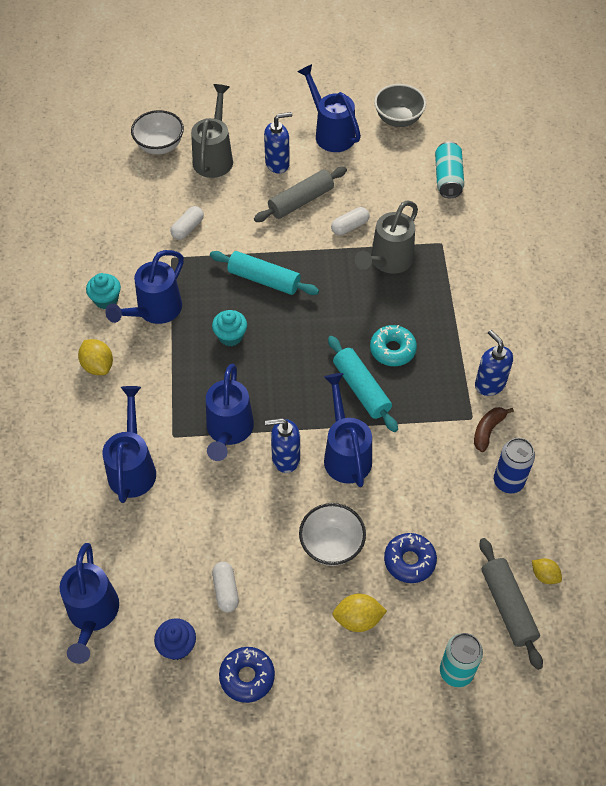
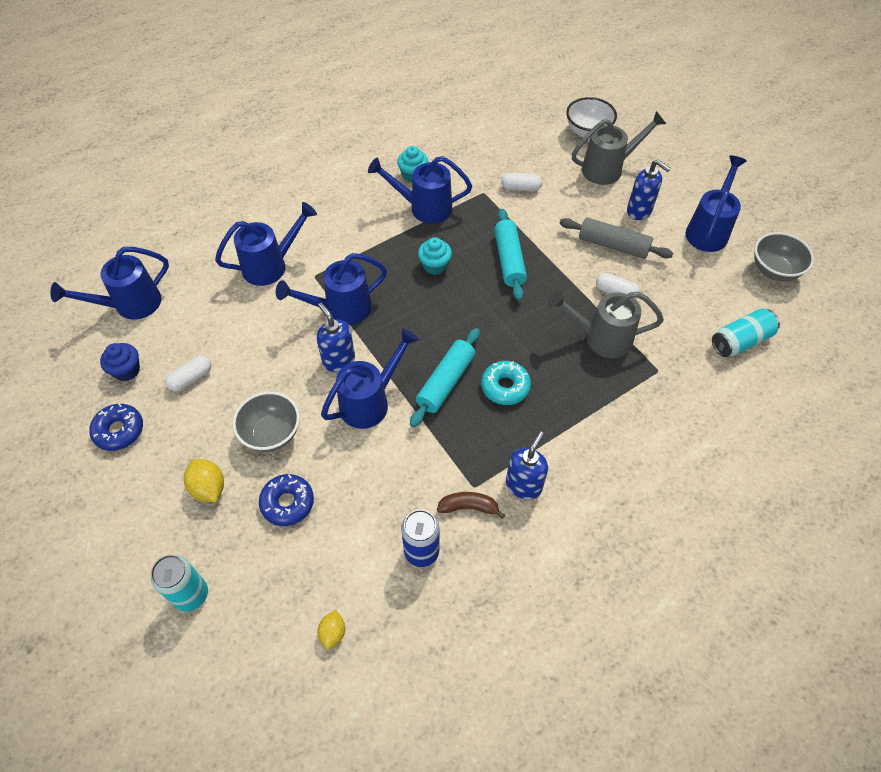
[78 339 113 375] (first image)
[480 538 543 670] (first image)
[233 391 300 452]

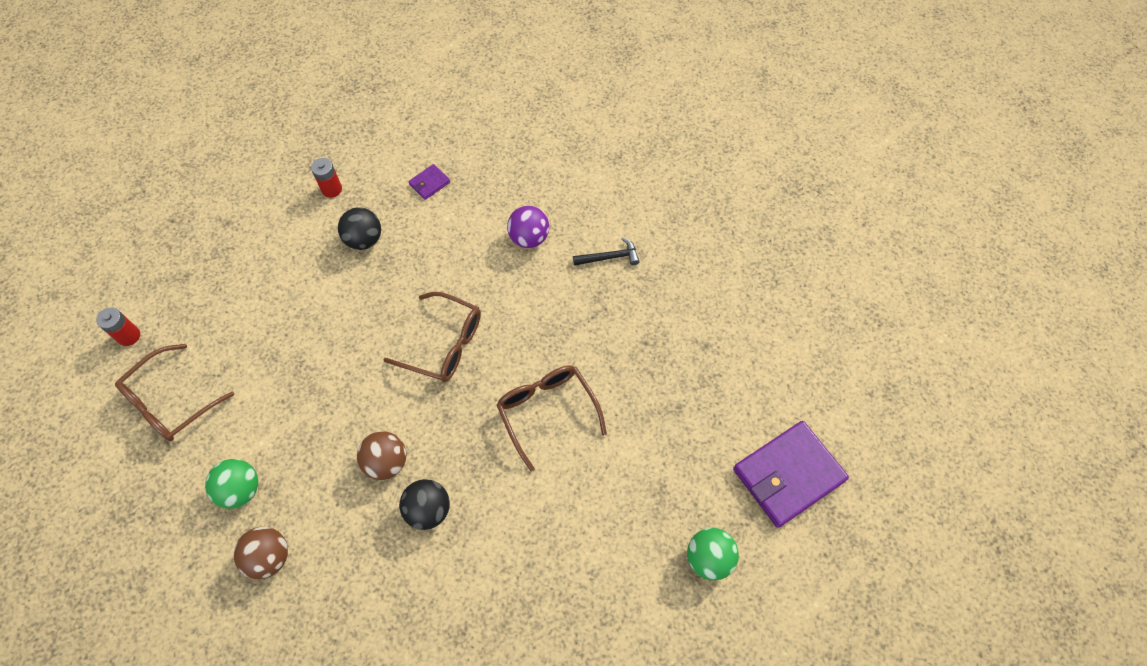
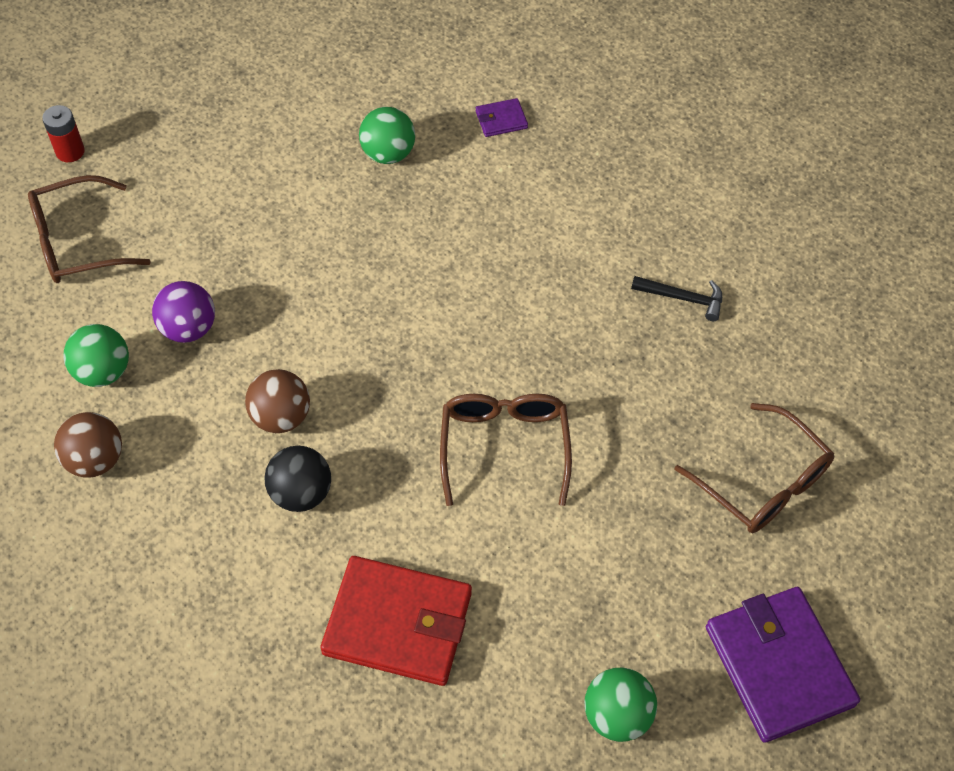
[311 158 342 198] (first image)
[321 556 472 686]
[674 403 835 533]
[152 281 215 343]
[359 107 415 164]
[706 587 860 743]

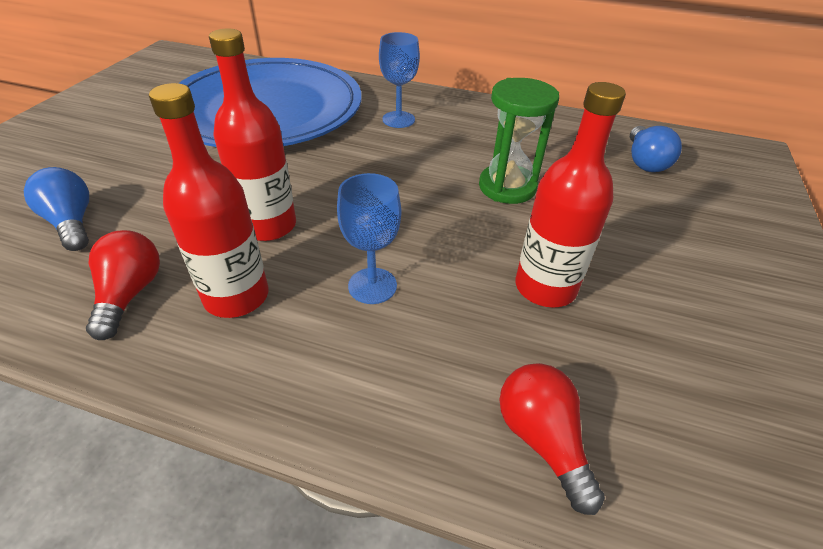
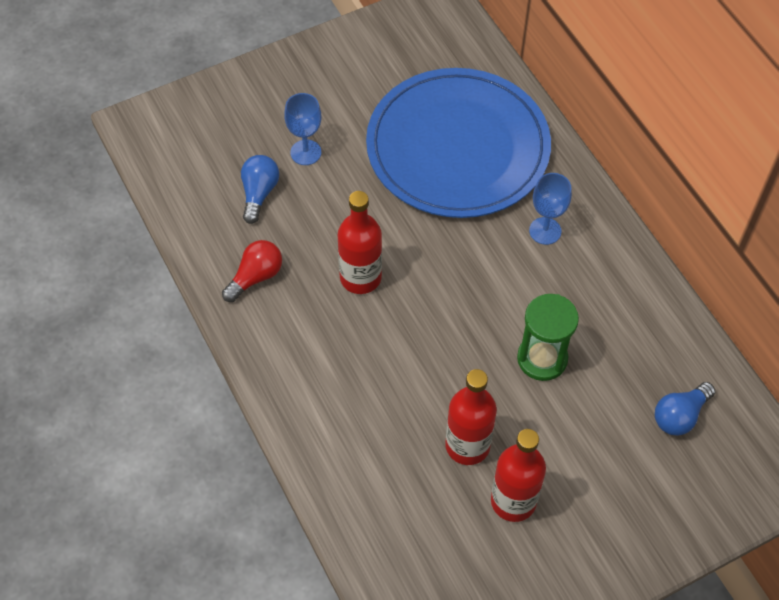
[499 363 605 515] (first image)
[491 429 546 522]
[284 93 321 165]

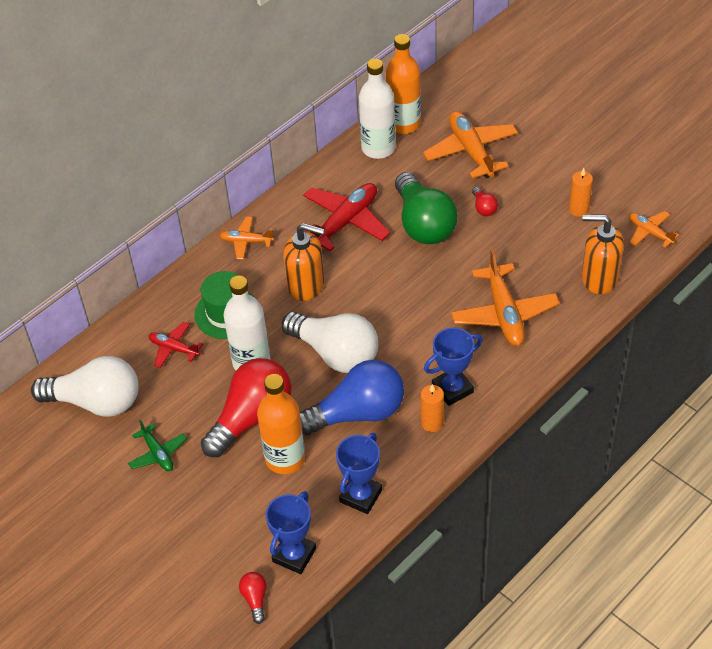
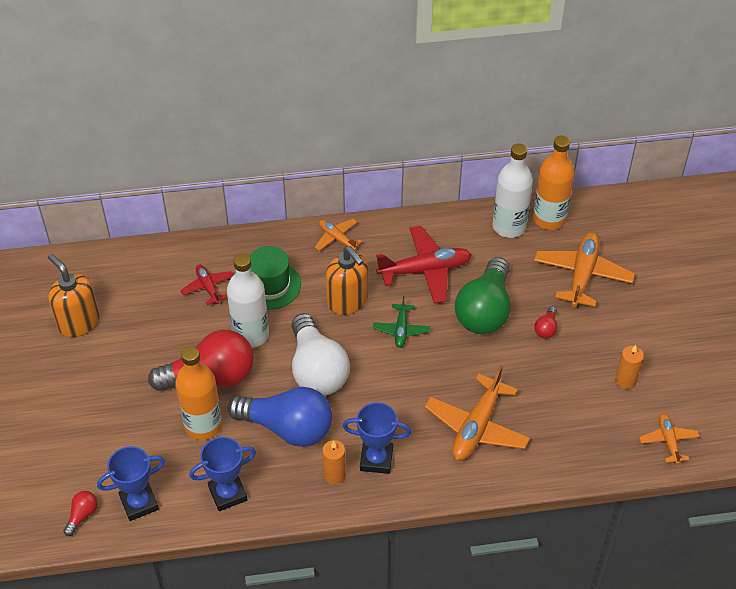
[31 356 139 417] (first image)
[373 296 430 348]
[48 254 100 337]

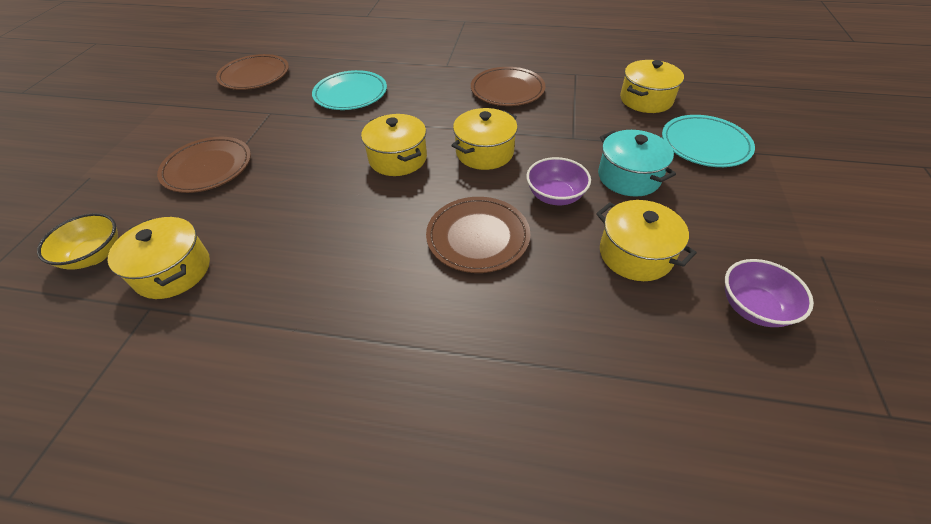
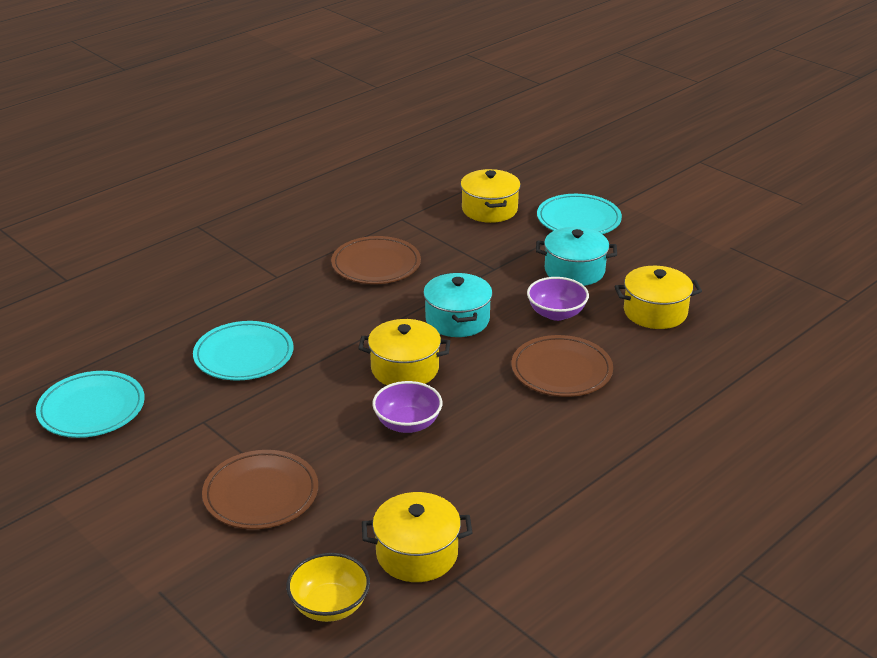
[372 381 442 433]
[36 371 145 438]
[423 272 492 337]

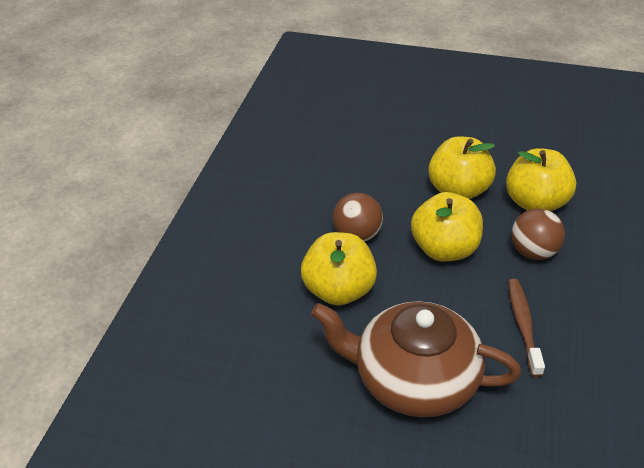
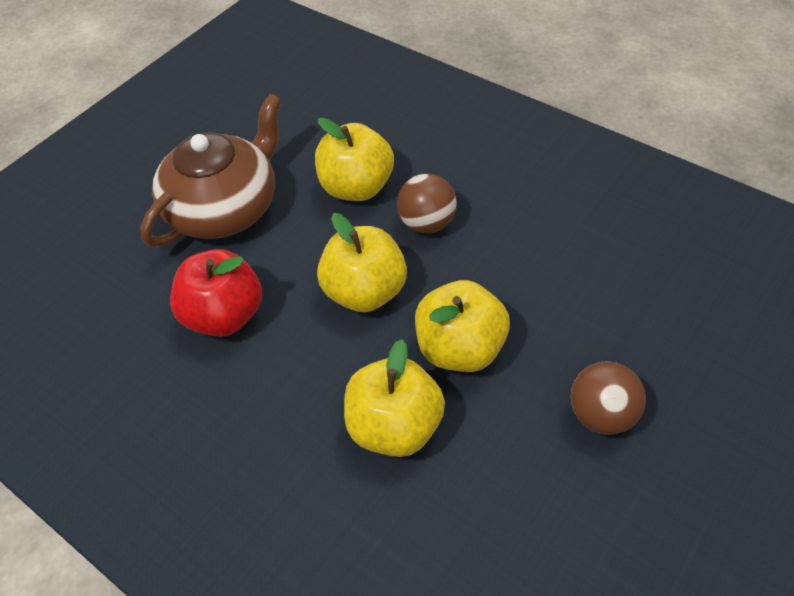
[571 361 646 435]
[170 249 262 337]

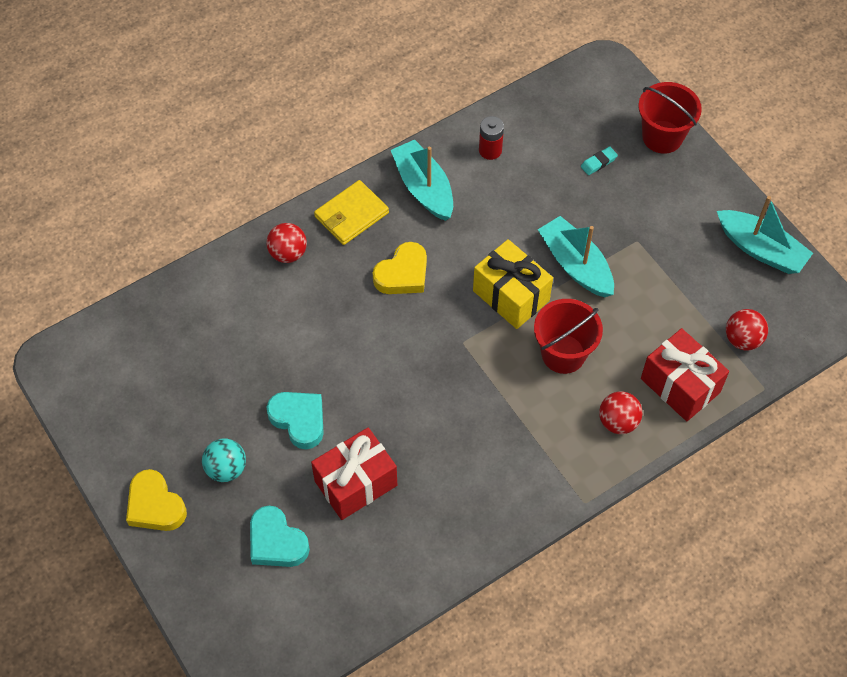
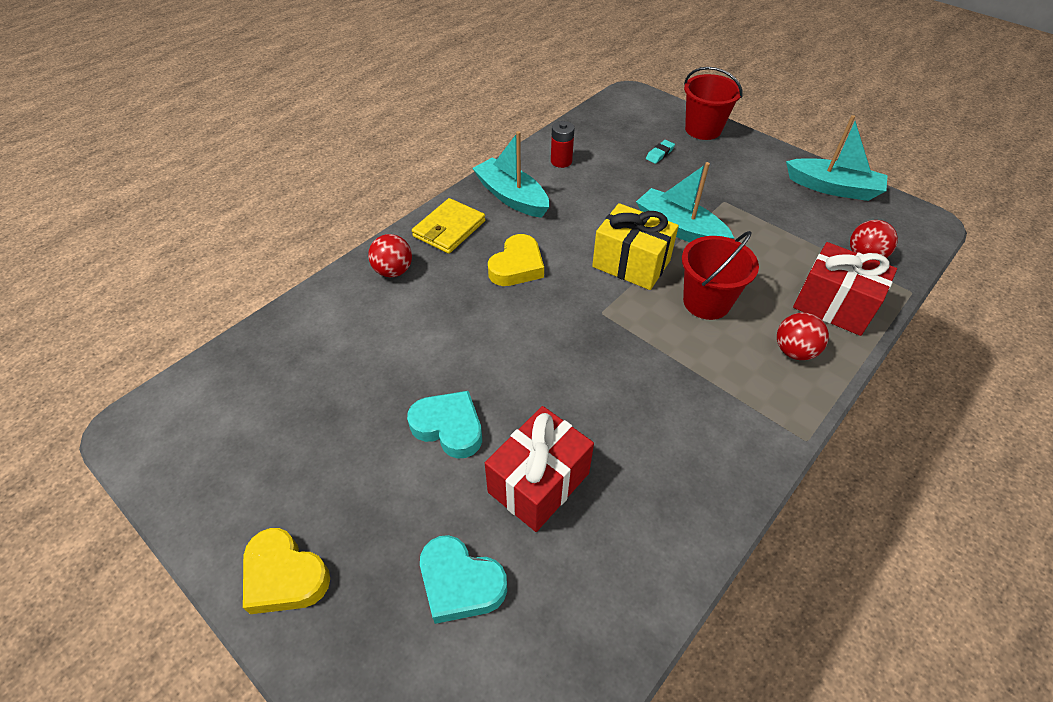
[202 439 246 482] (first image)

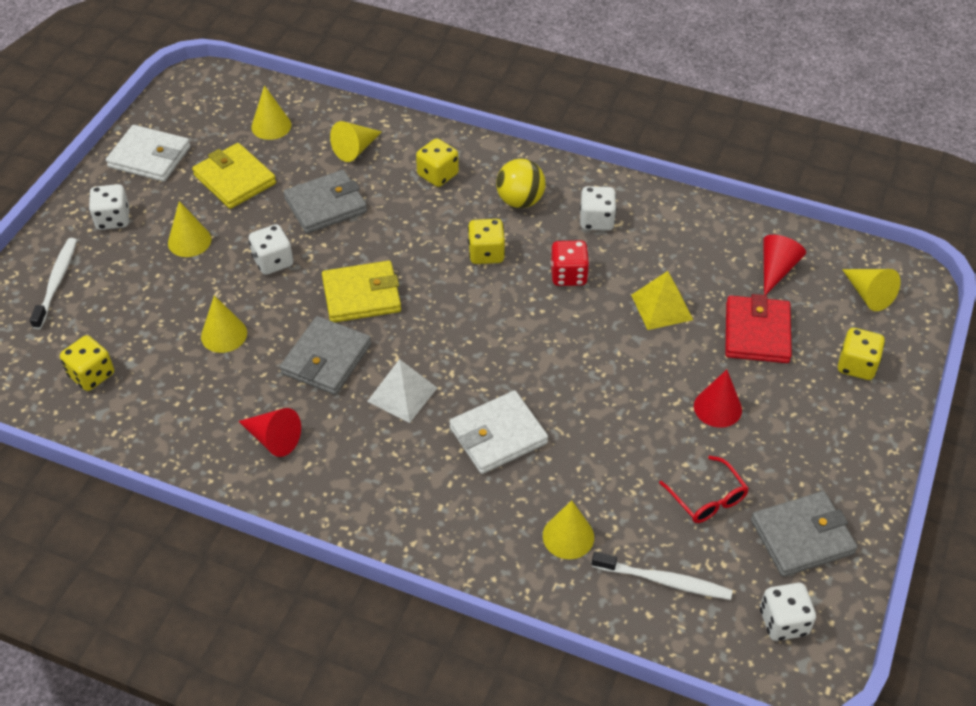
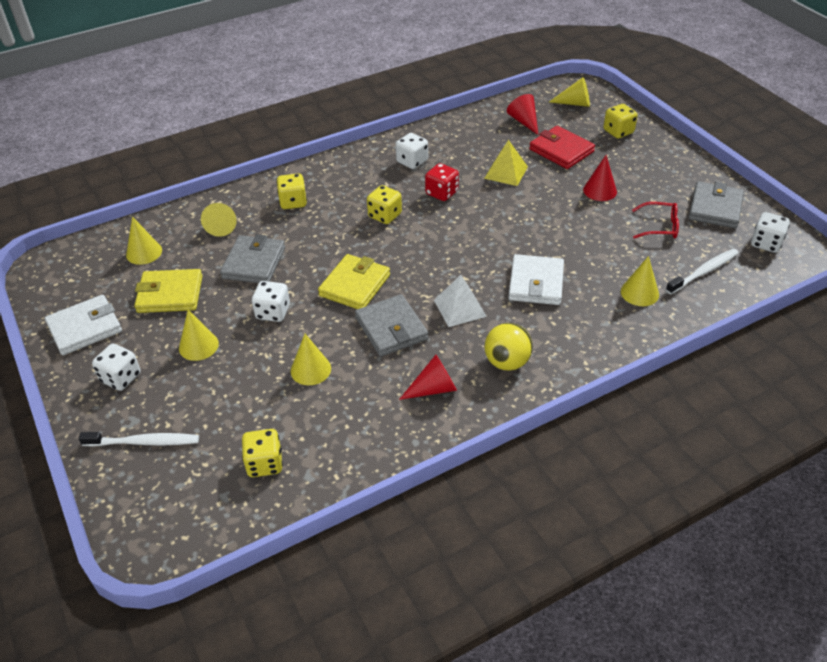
[485 323 533 370]
[79 432 199 447]

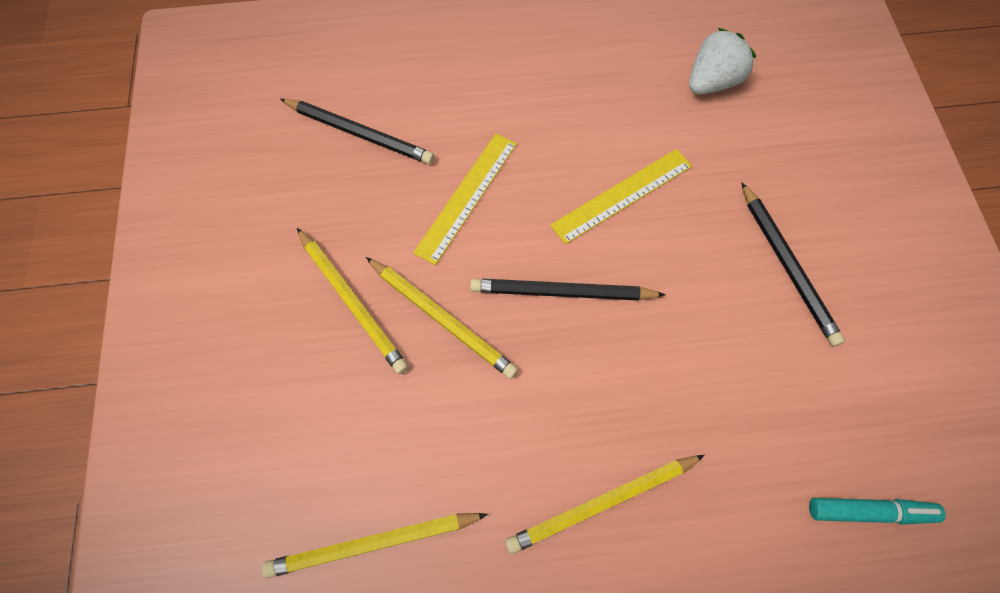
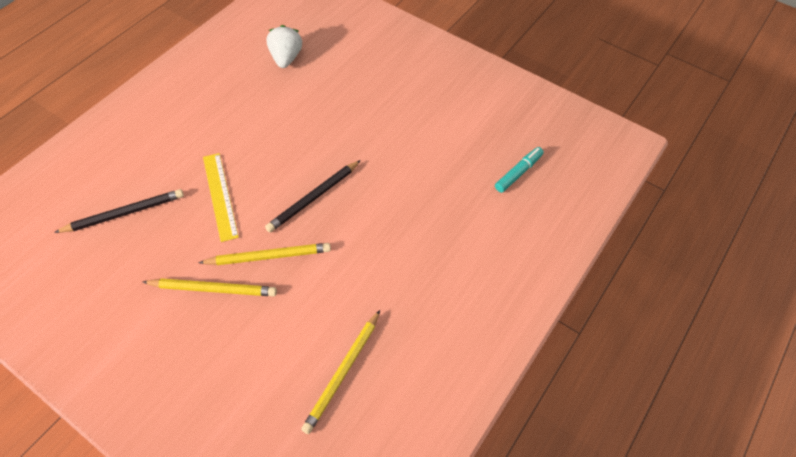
[505 455 705 554] (first image)
[550 149 692 244] (first image)
[741 182 845 346] (first image)

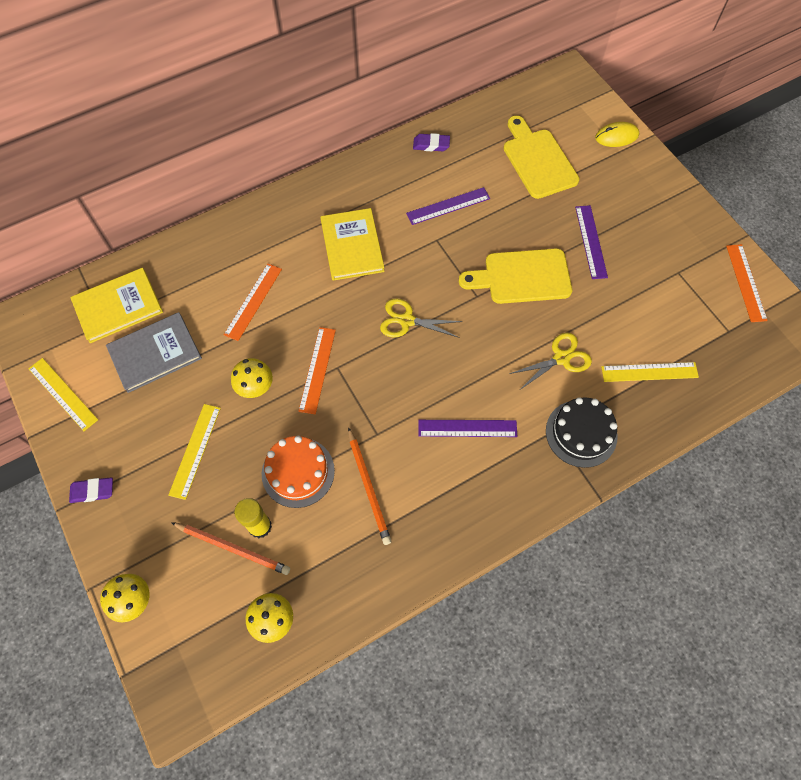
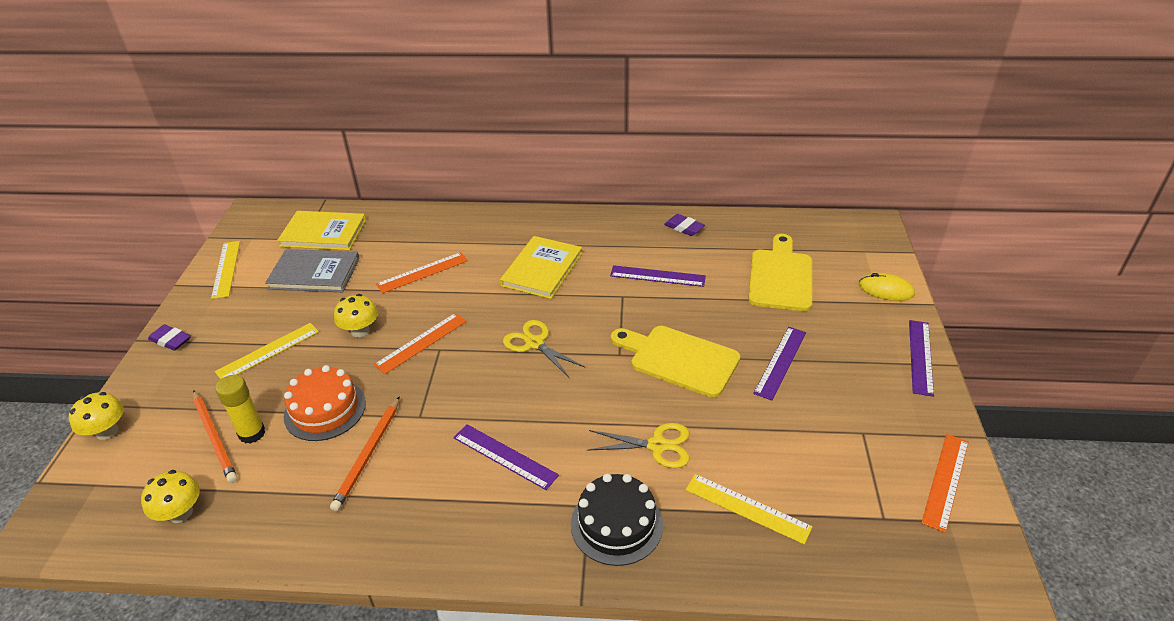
[909 320 934 397]

